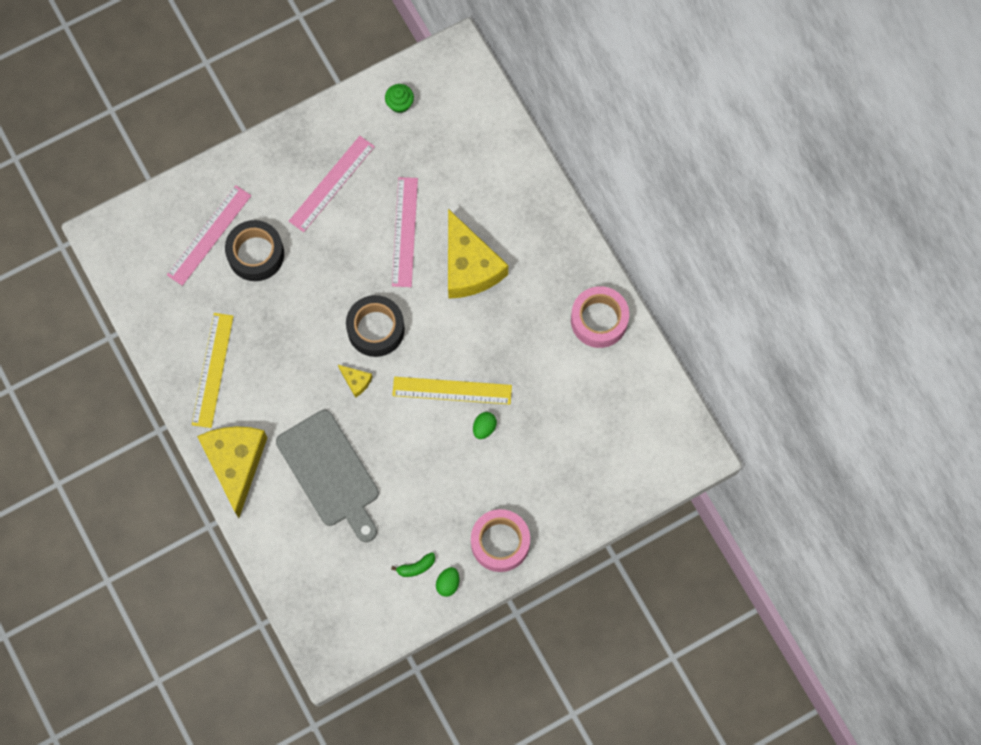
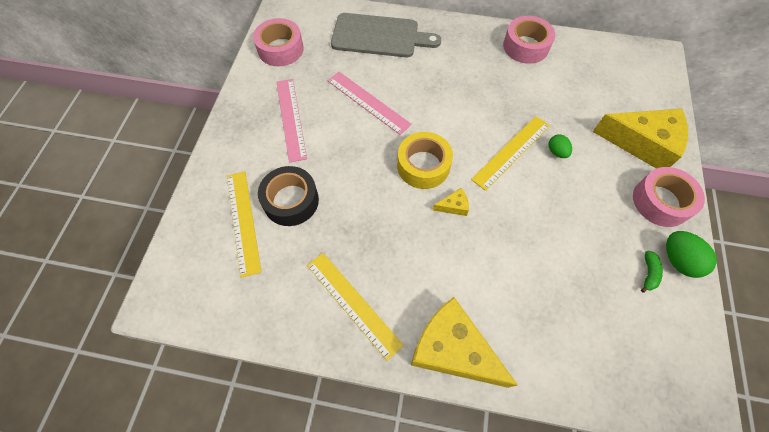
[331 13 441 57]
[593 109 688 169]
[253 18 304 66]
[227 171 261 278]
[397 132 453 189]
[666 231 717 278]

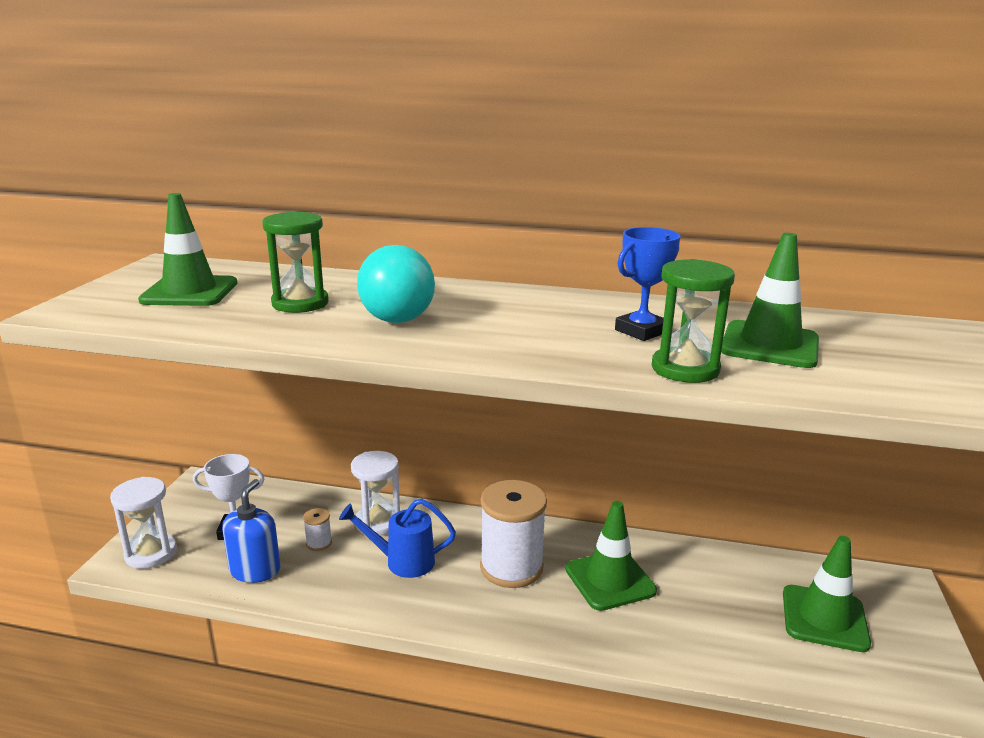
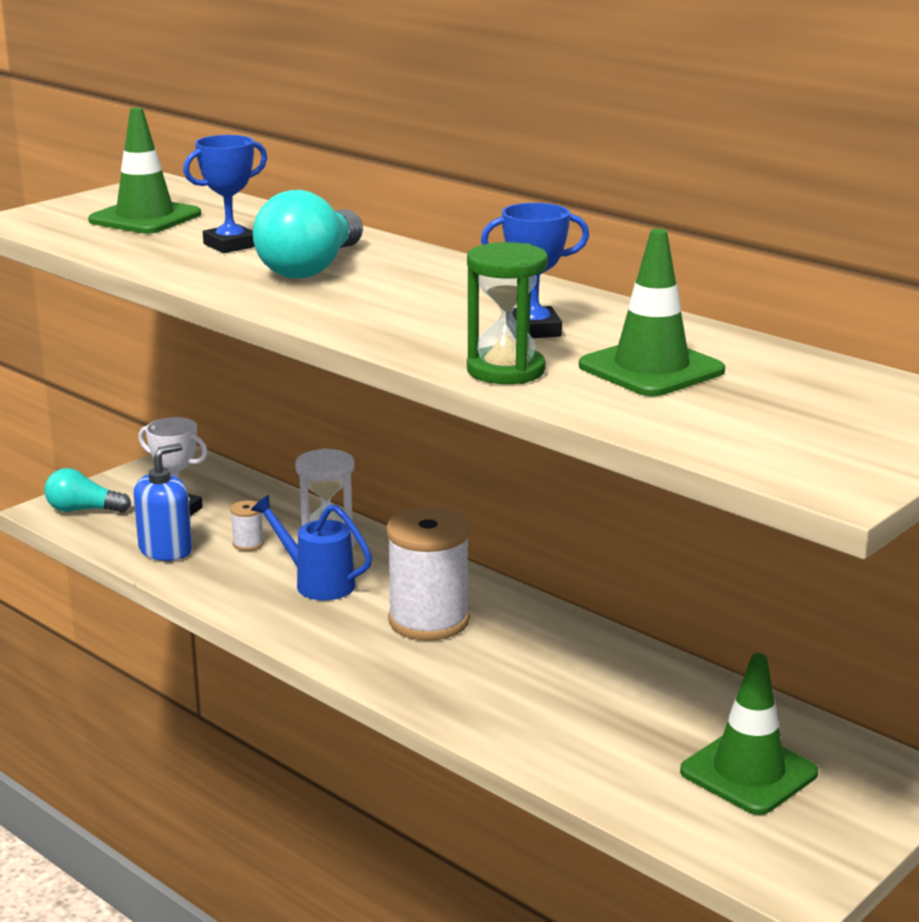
[565 501 657 611] (first image)
[44 468 131 513]
[183 135 267 253]

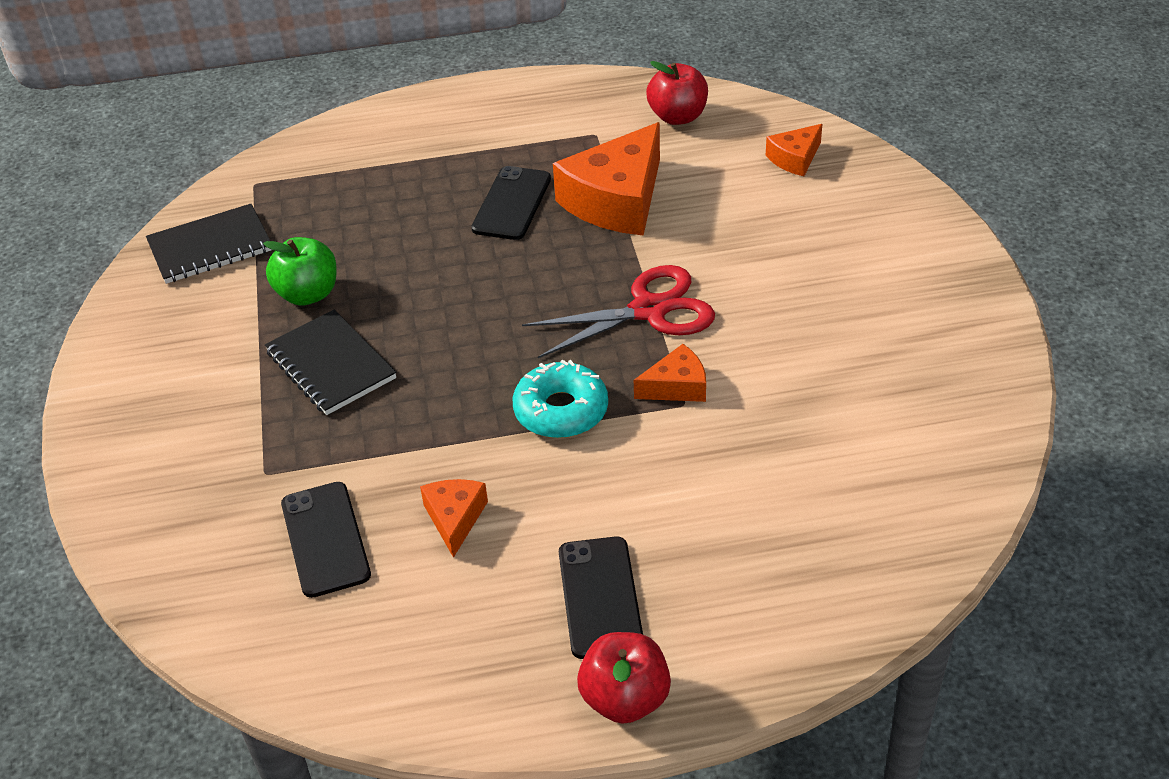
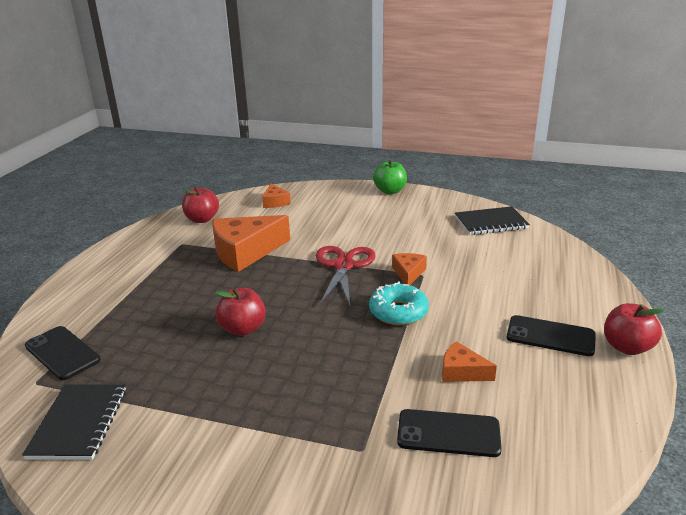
[215 288 266 336]
[373 160 407 194]
[455 206 530 235]
[25 326 101 380]
[212 215 290 272]

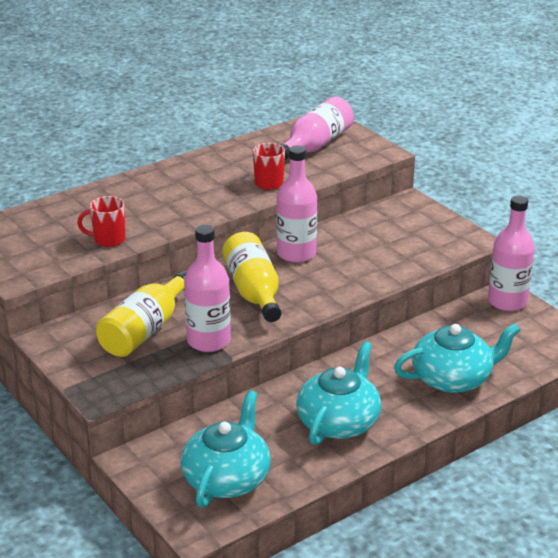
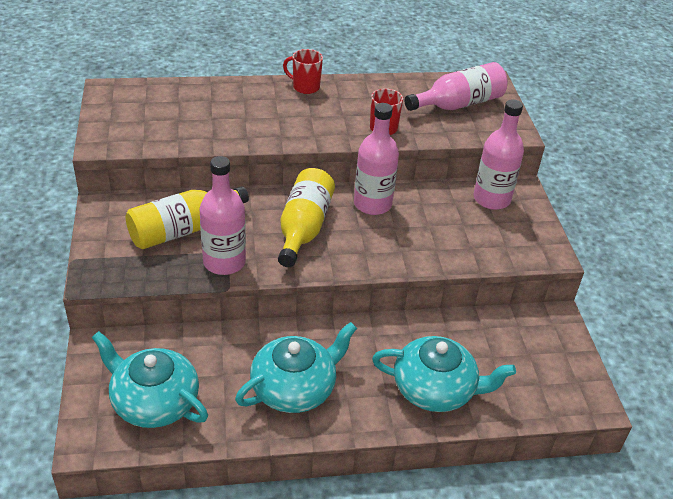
[283 49 323 94]
[474 99 524 210]
[92 331 208 428]

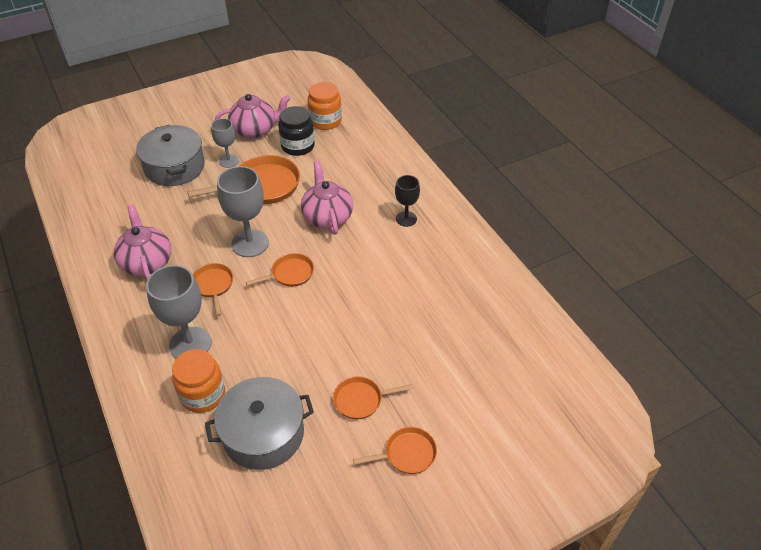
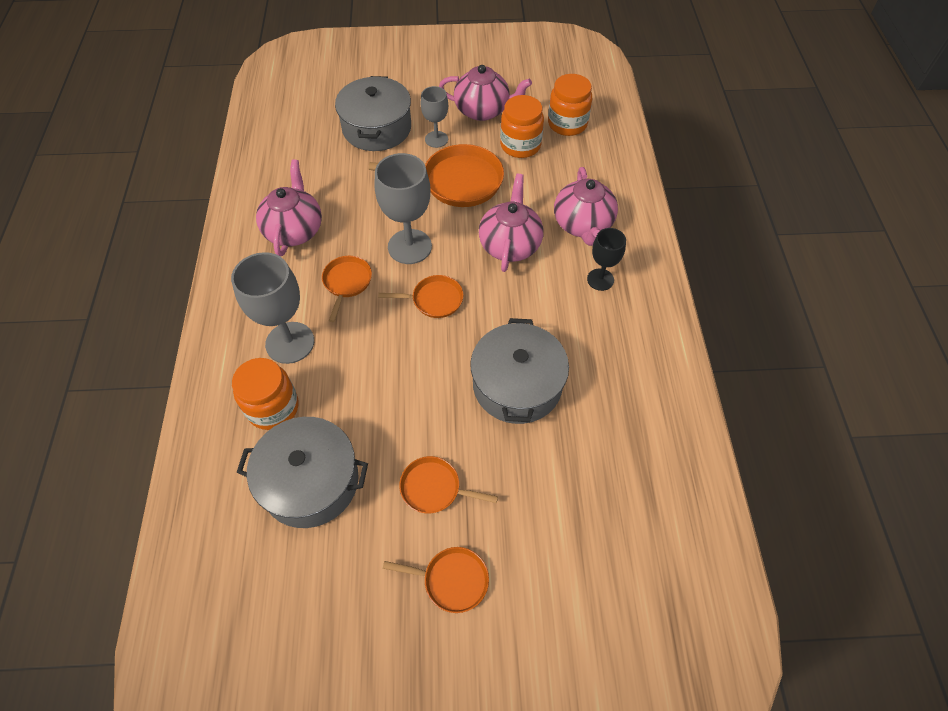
[470 318 569 424]
[554 167 618 246]
[500 95 544 158]

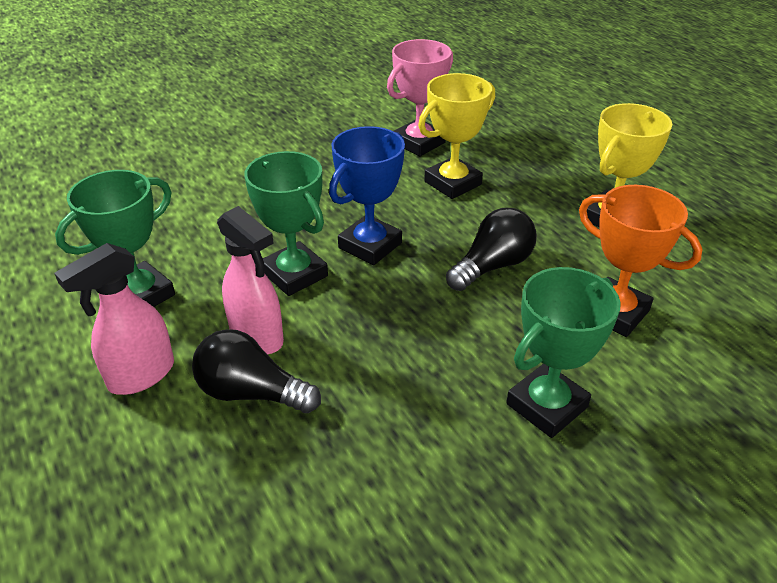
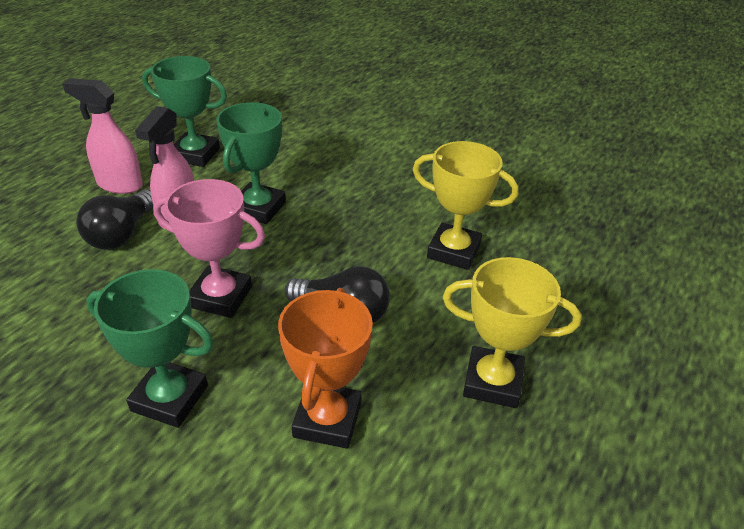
[329 126 405 265] (first image)
[153 179 265 318]
[76 190 153 250]

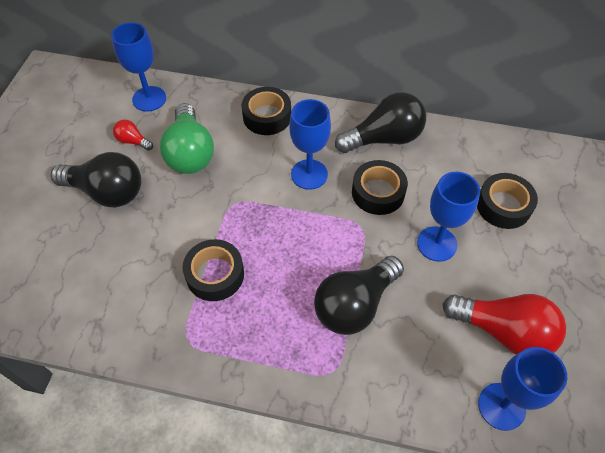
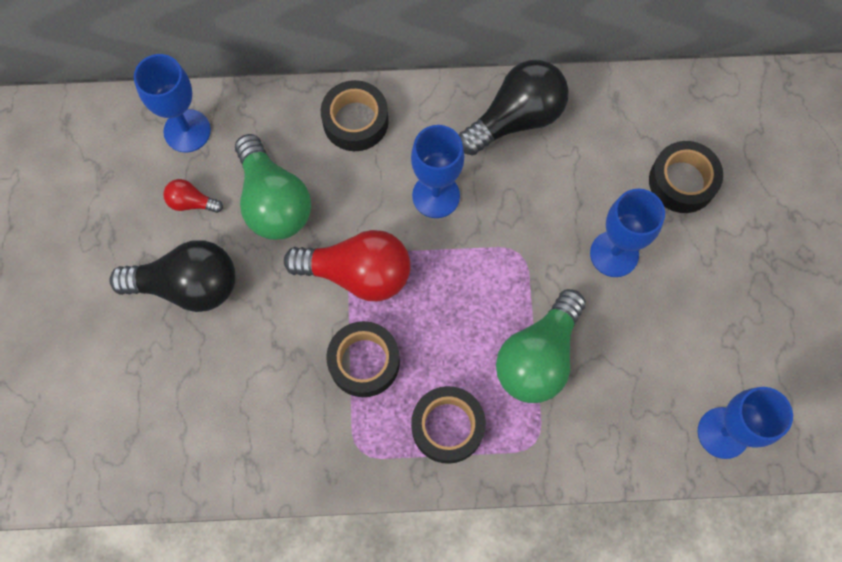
[411 386 486 464]
[284 230 411 301]
[496 289 586 403]

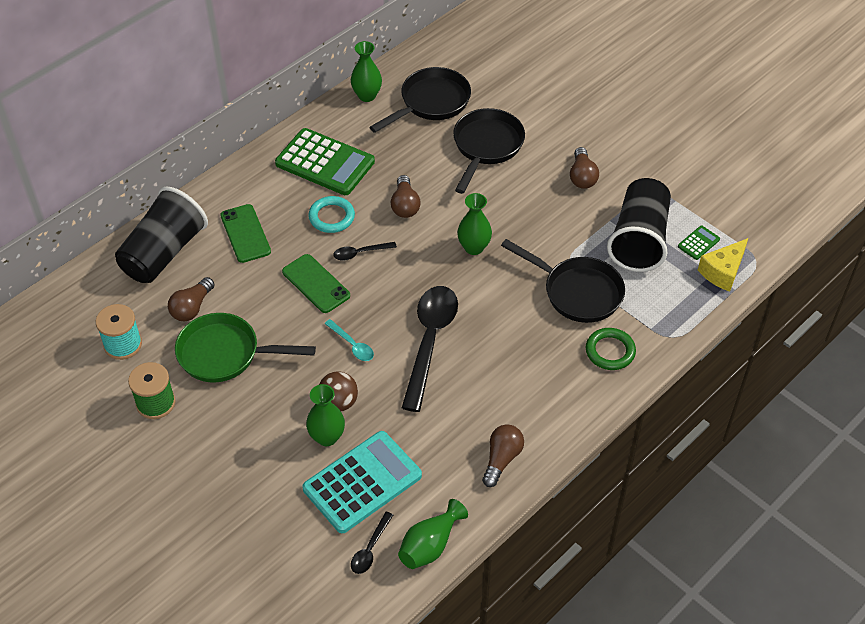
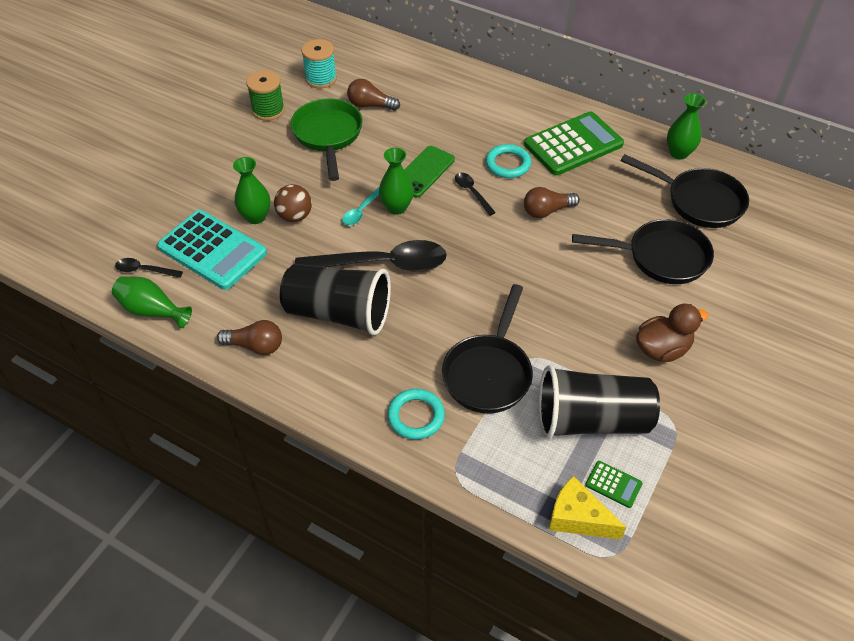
[220 204 271 263] (first image)
[280 264 391 335]
[379 148 414 215]
[636 304 708 362]
[387 389 445 440]
[524 111 624 175]

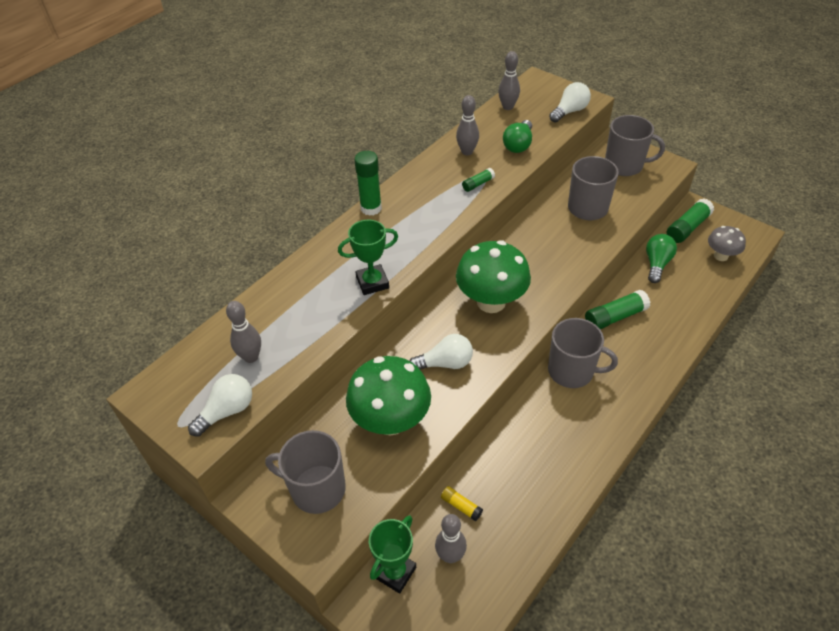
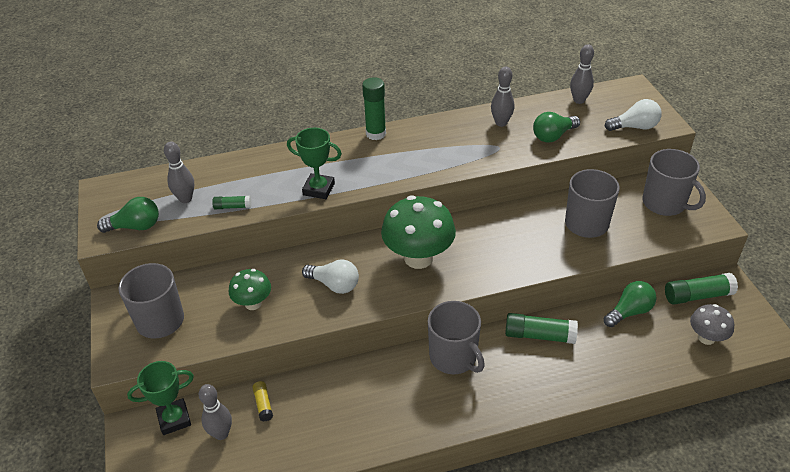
[212 196 251 209]
[97 197 159 233]
[229 269 271 310]

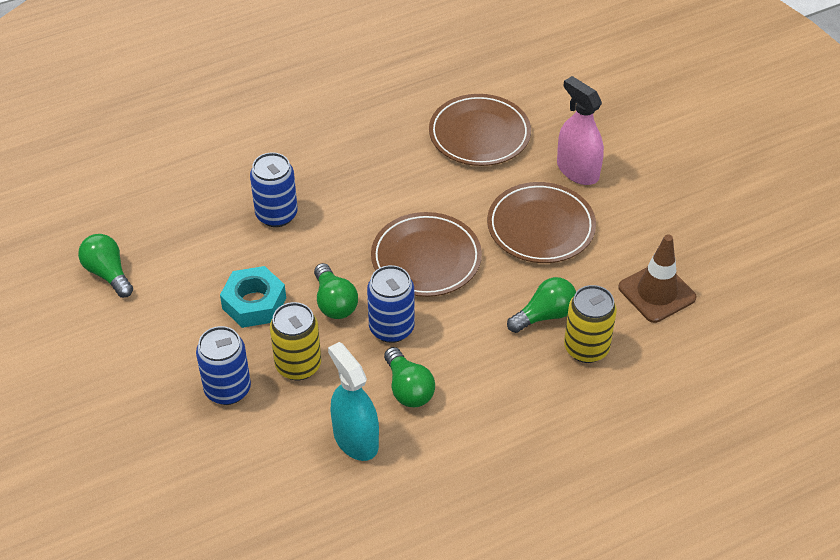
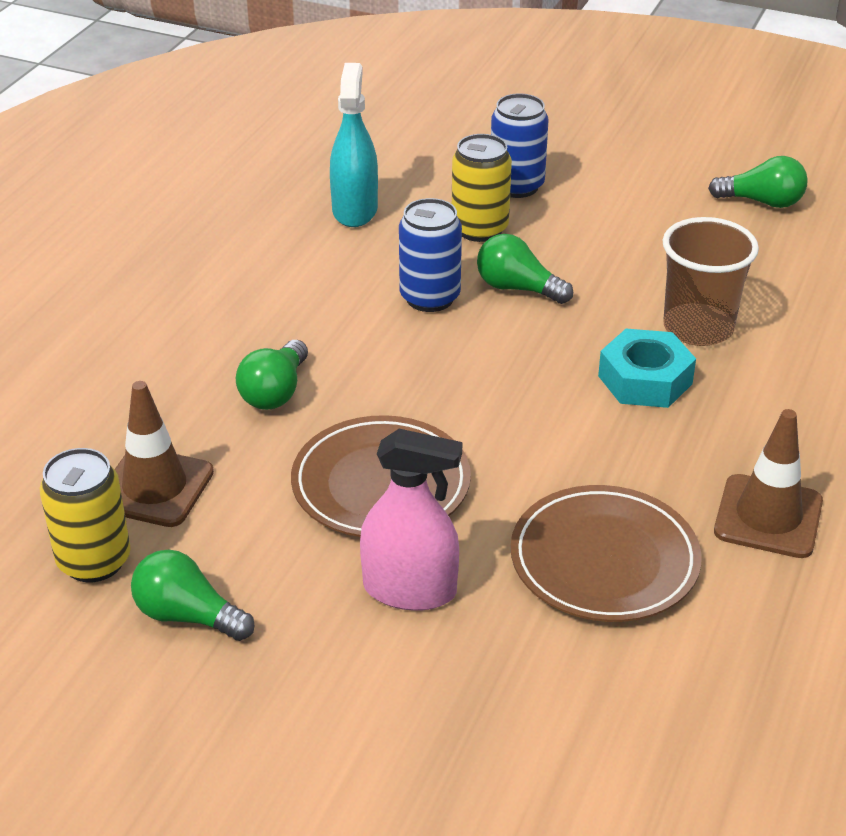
[371 212 482 297] (first image)
[714 409 823 558]
[598 329 696 408]
[131 550 254 641]
[40 448 131 582]
[663 217 759 346]
[330 63 378 227]

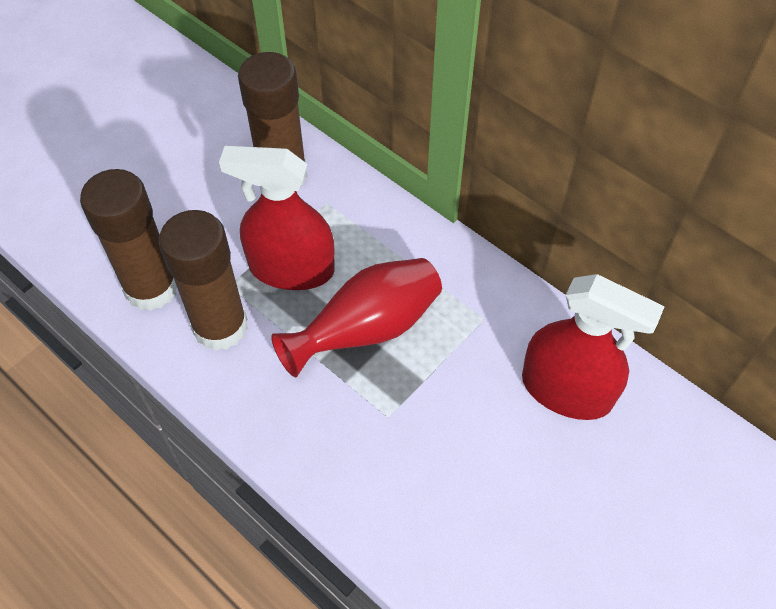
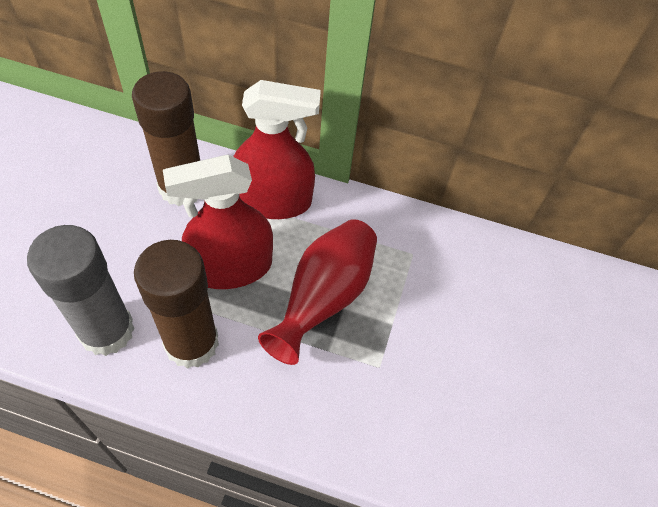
[233 80 321 219]
[27 225 135 356]

